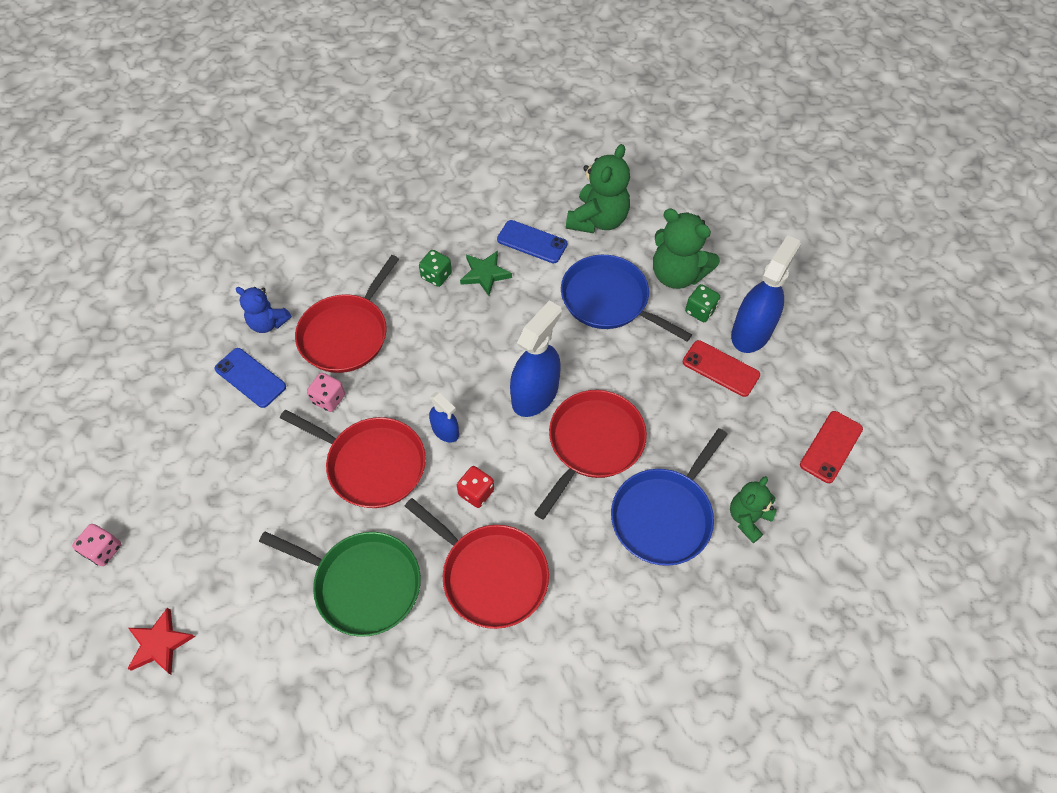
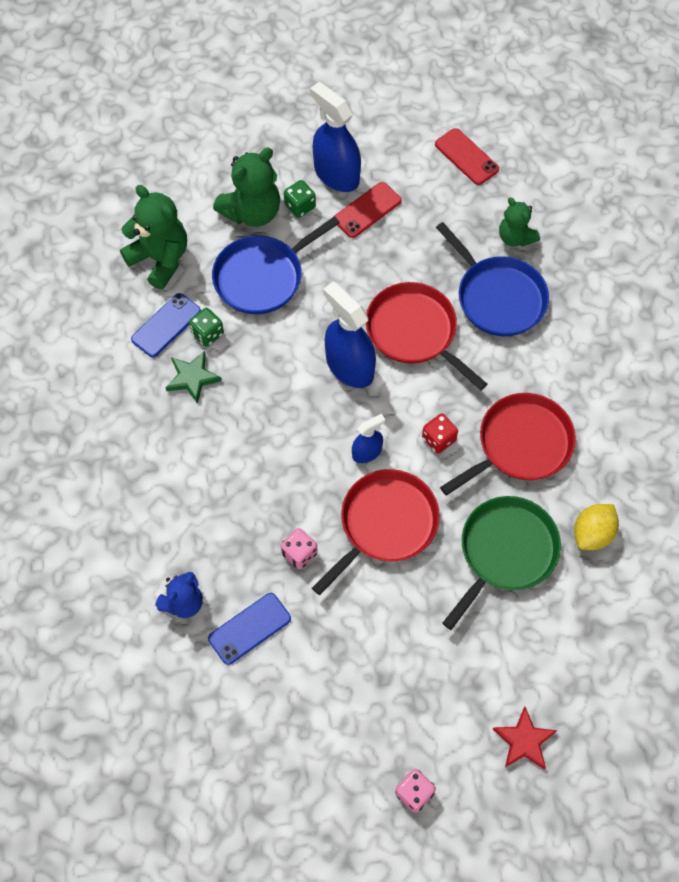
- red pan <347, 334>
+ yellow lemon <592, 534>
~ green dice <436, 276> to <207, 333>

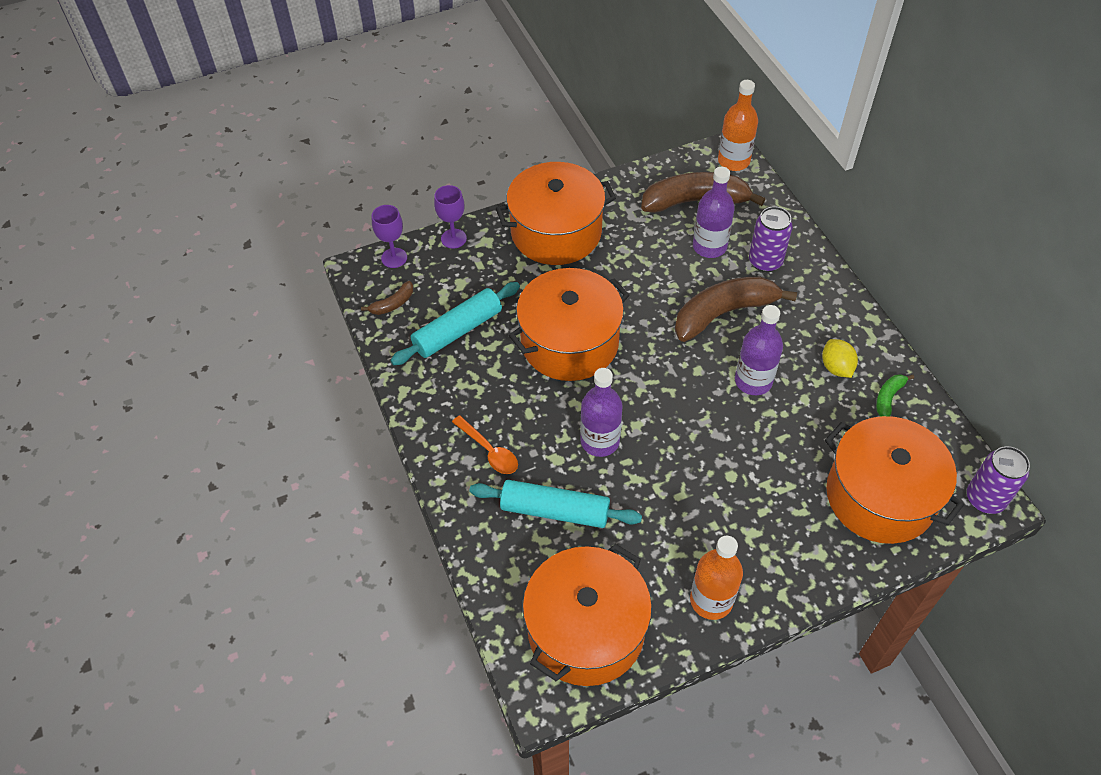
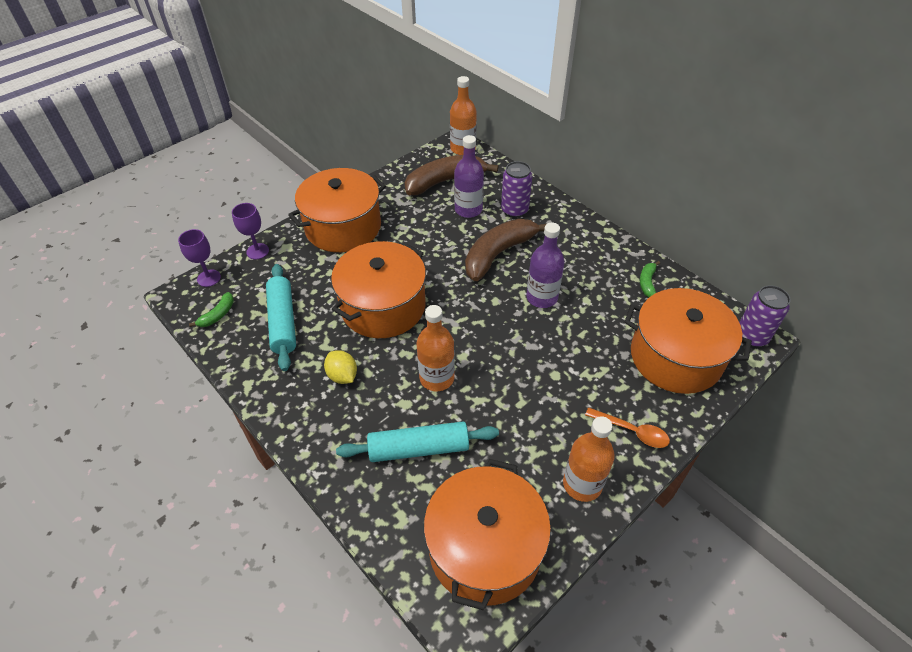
~ orange spoon <489, 451> to <631, 431>
~ yellow lemon <836, 367> to <342, 376>
~ brown banana <393, 304> to green banana <218, 315>
~ purple bottle <600, 441> to orange bottle <437, 378>
~ turquoise rolling pin <457, 331> = <283, 322> 45 degrees counterclockwise

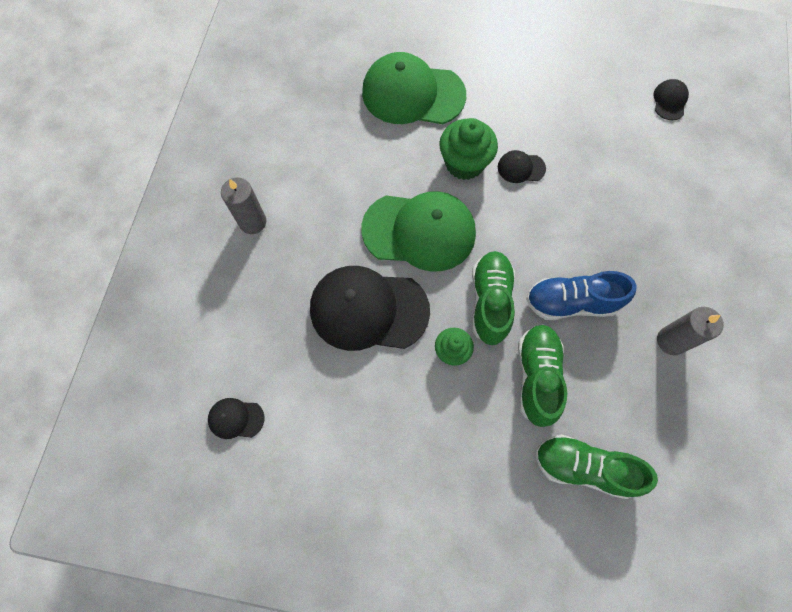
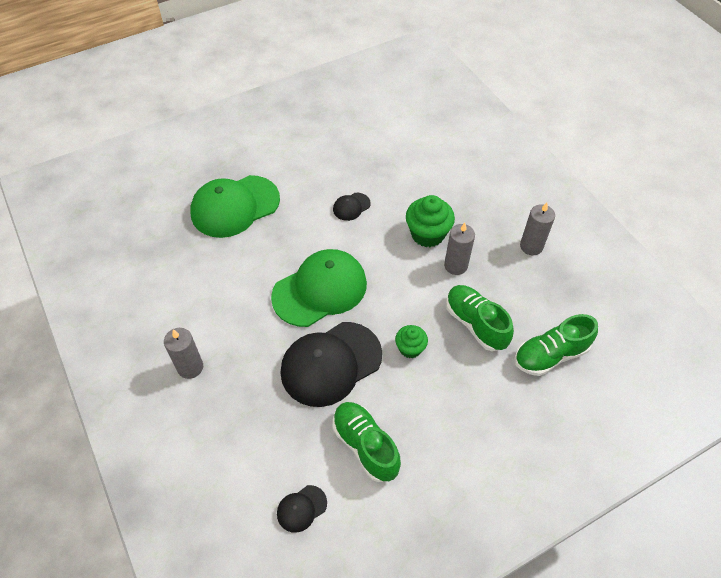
- black cap <669, 101>
~ green cupcake <464, 163> to <427, 234>
~ green shoe <490, 301> to <365, 445>
~ blue shoe <571, 303> to grey candle <455, 265>

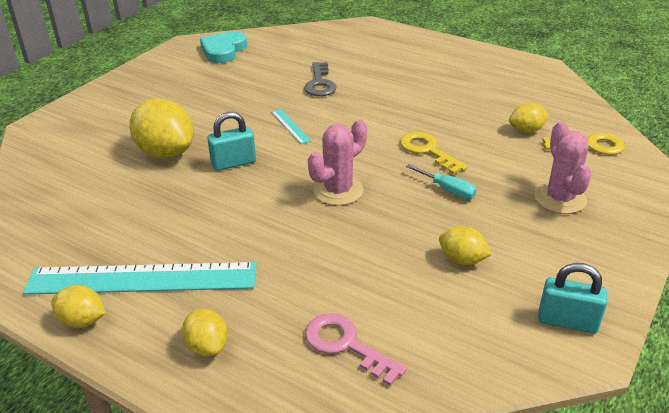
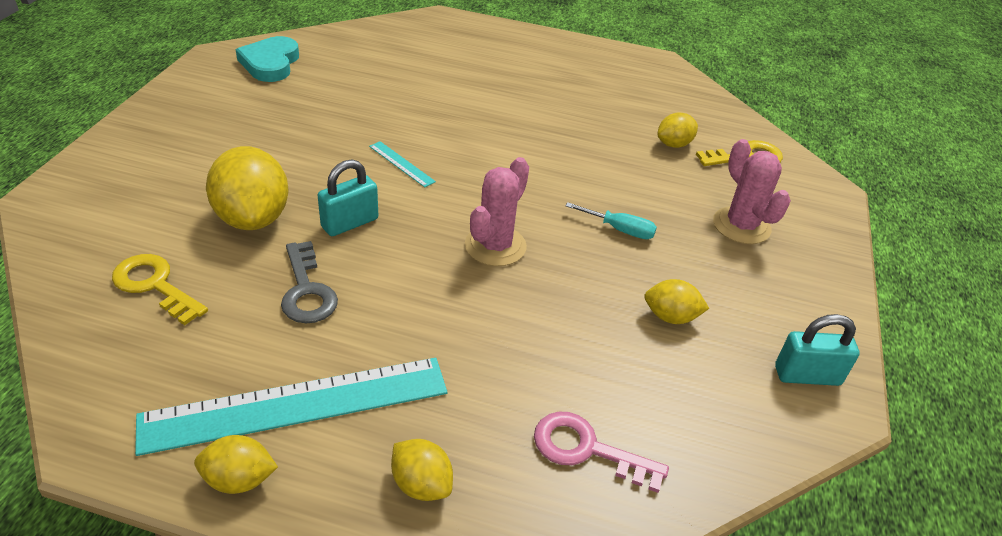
~ grey key <320, 83> to <307, 291>
~ yellow key <427, 150> to <154, 285>
~ yellow lemon <166, 153> = <253, 218> 45 degrees clockwise

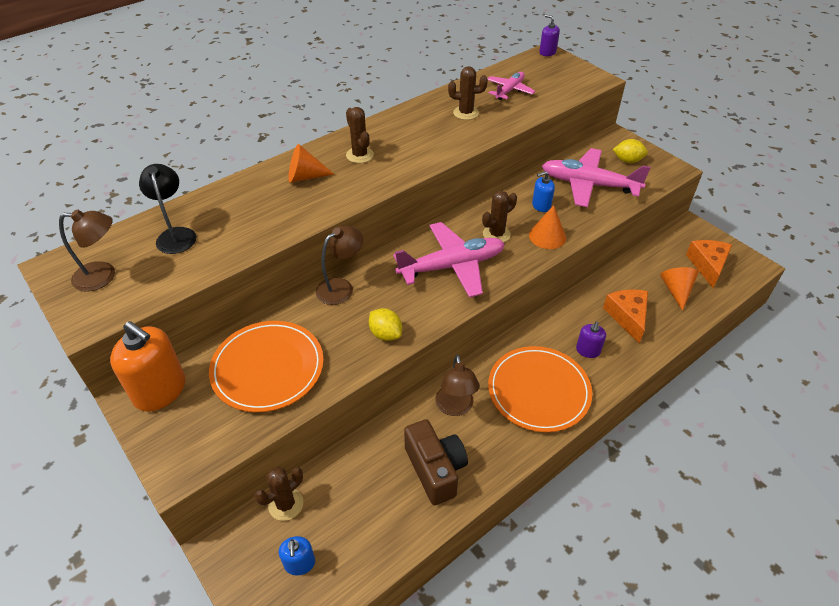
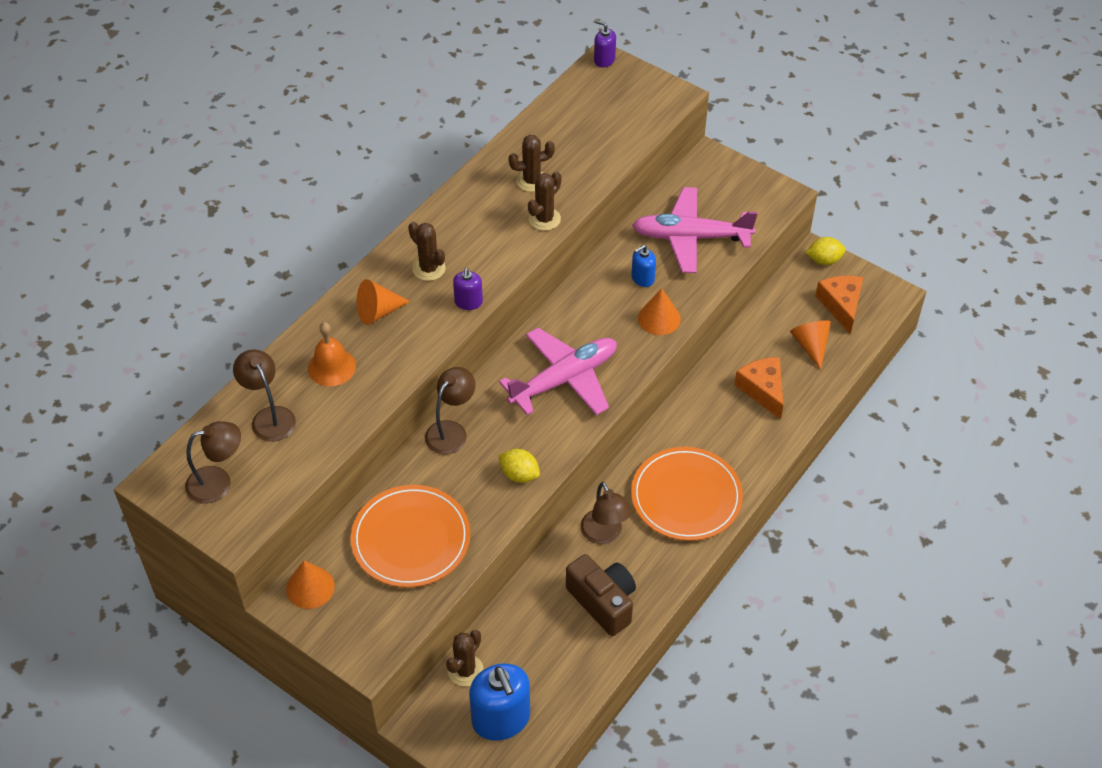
- pink plane <509, 90>
+ orange bell <331, 367>
~ brown cactus <496, 234> to <544, 219>
~ purple soap dispenser <588, 350> to <468, 302>
~ yellow lemon <627, 161> to <824, 260>
~ orange soap dispenser <160, 390> to orange cone <310, 587>
~ black lamp <176, 235> to brown lamp <269, 417>
~ blue soap dispenser <299, 563> = <501, 719> x1.95

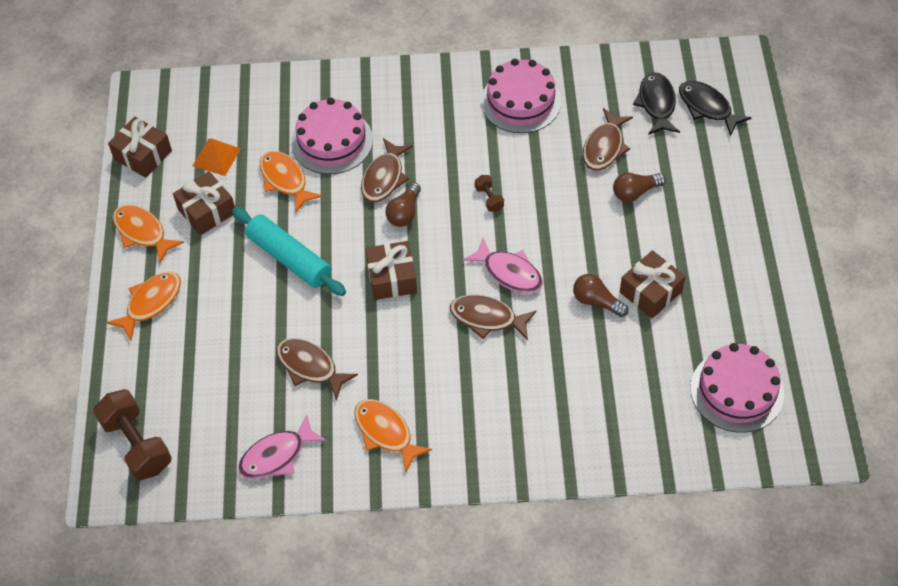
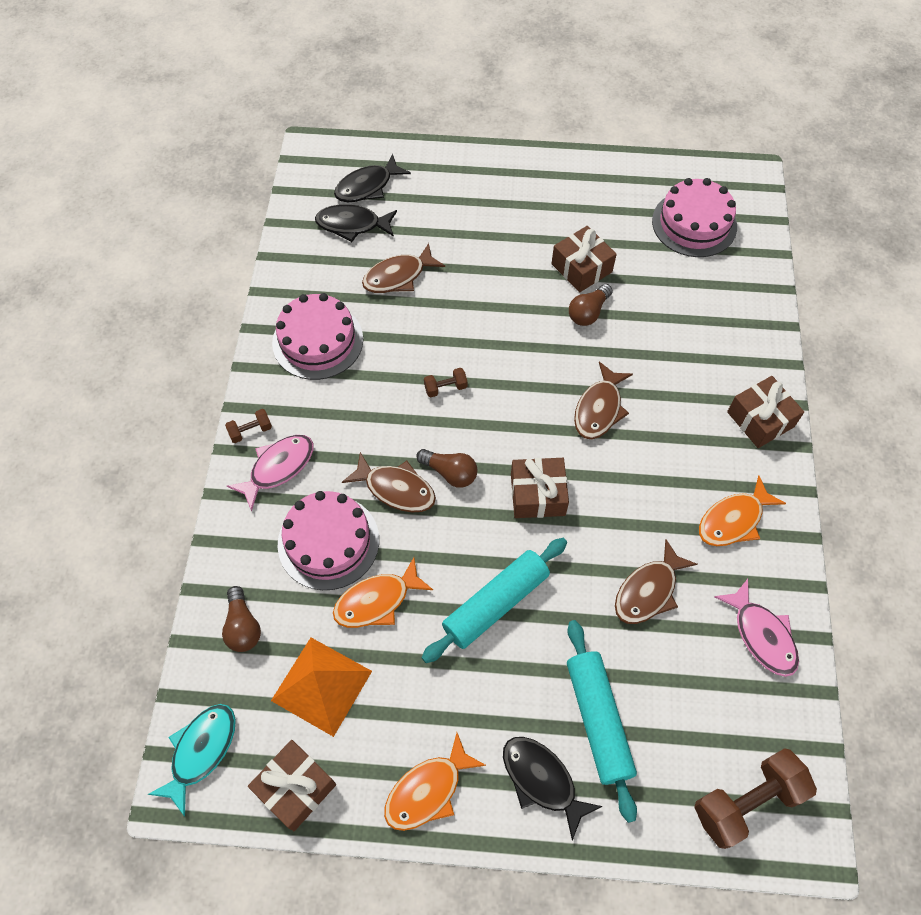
+ turquoise fish <201, 751>
+ brown dumbbell <250, 431>
+ turquoise rolling pin <598, 720>
~ brown gift <207, 211> to <760, 419>
~ pink fish <509, 273> to <278, 468>
~ brown light bulb <635, 192> to <243, 626>
~ orange fish <151, 303> to black fish <542, 780>
~ brown fish <604, 147> = <398, 276> 120 degrees clockwise
~ orange pyramid <216, 157> = <321, 685> x1.51

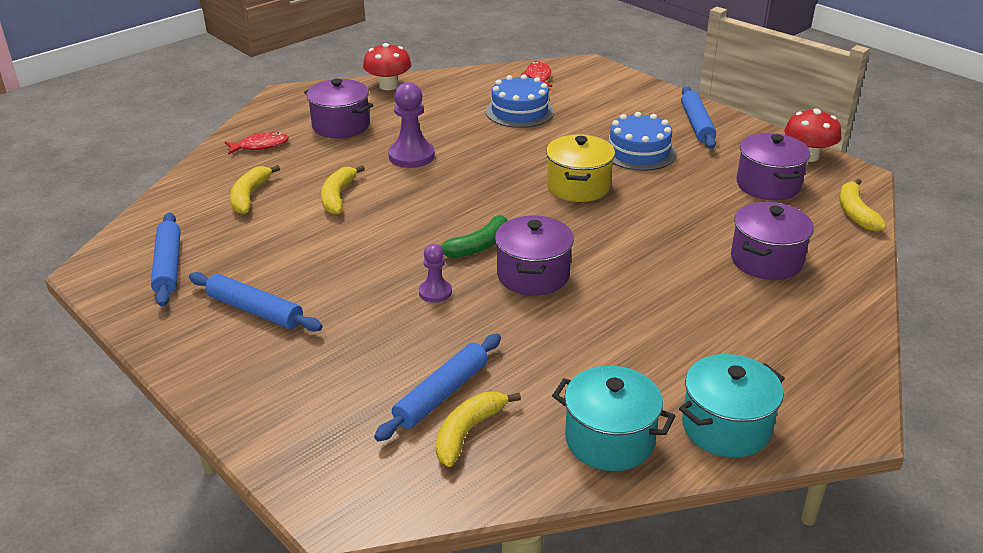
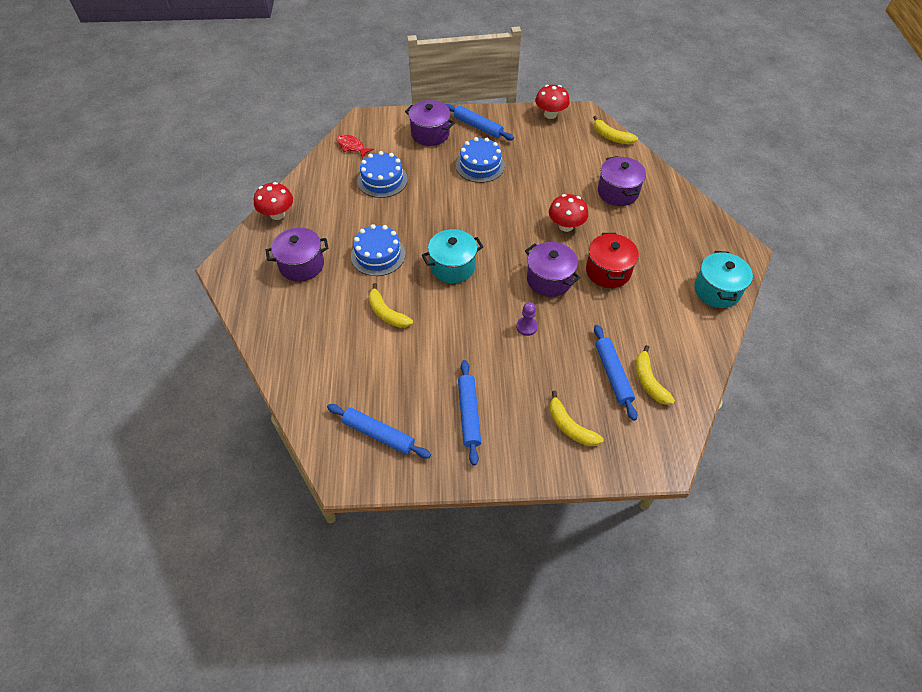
- red fish <260, 146>
- green banana <477, 246>
- yellow pot <578, 186>
+ red mushroom <566, 226>
+ red pot <608, 271>
~ yellow banana <250, 196> to <570, 426>
~ turquoise pot <609, 440> to <452, 267>
~ purple pot <768, 185> to <430, 134>
~ purple pawn <411, 156> to blue cake <378, 255>
~ blue rolling pin <255, 310> = <469, 414> 75 degrees counterclockwise

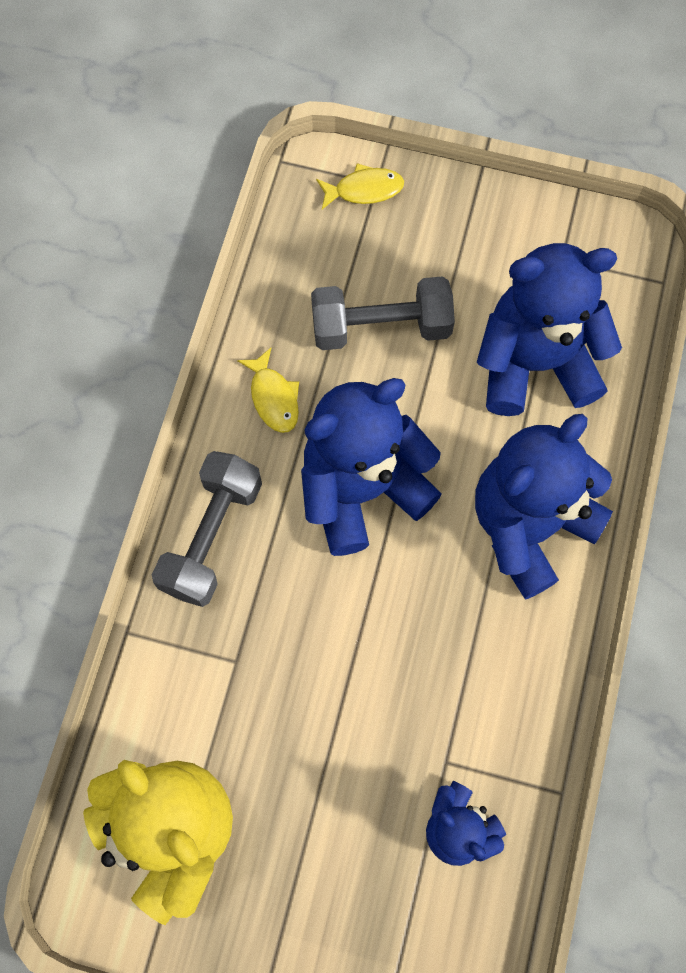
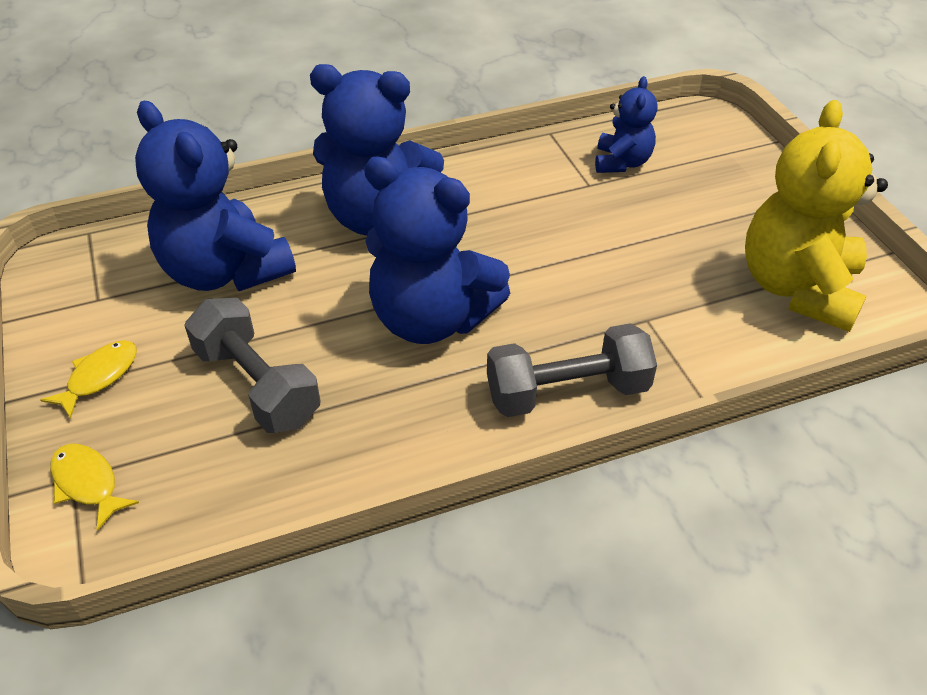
~ yellow fish <273, 397> to <99, 377>

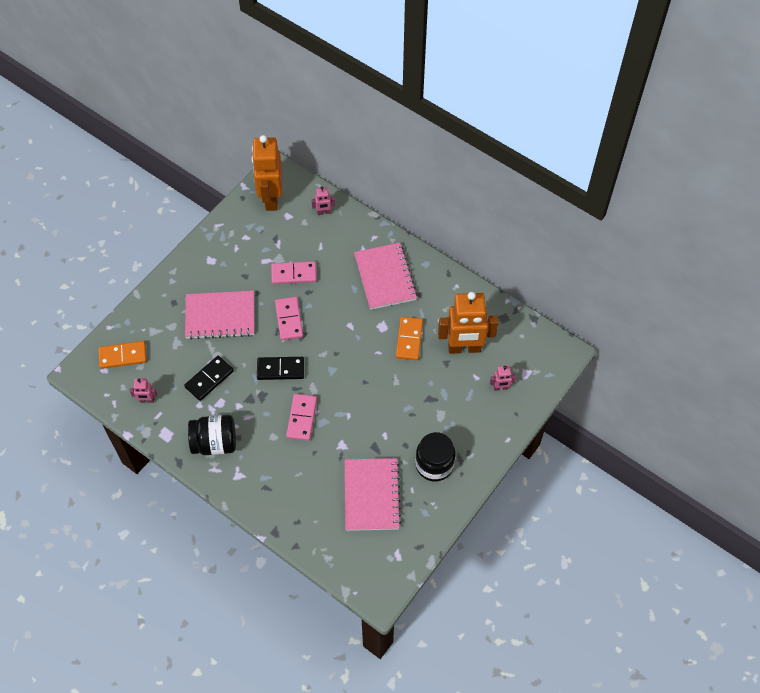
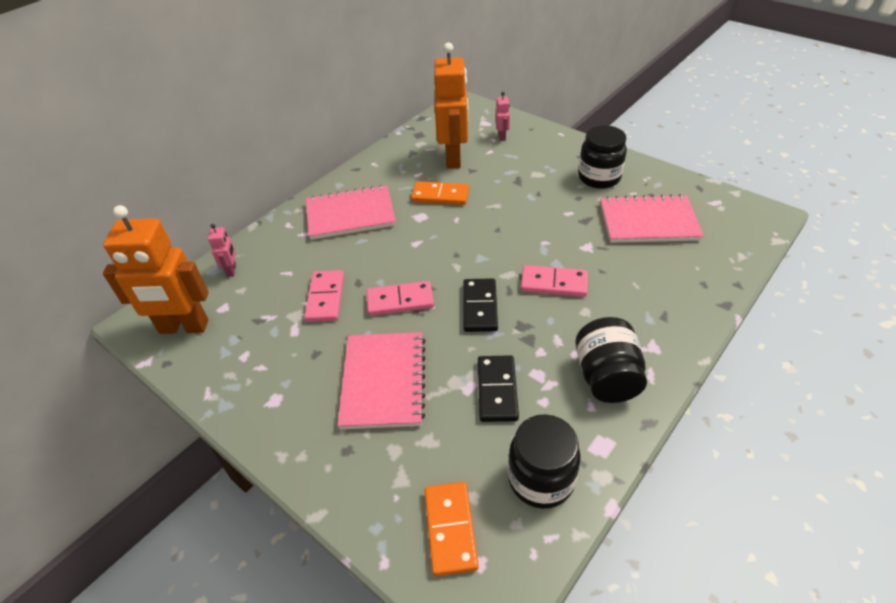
~ pink robot <147, 400> to black jar <541, 479>
~ black domino <209, 379> = <497, 390> 45 degrees clockwise

